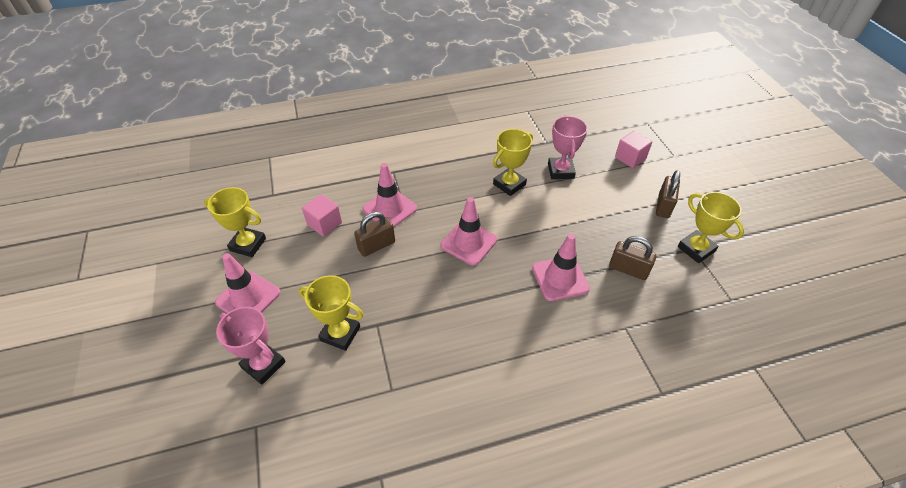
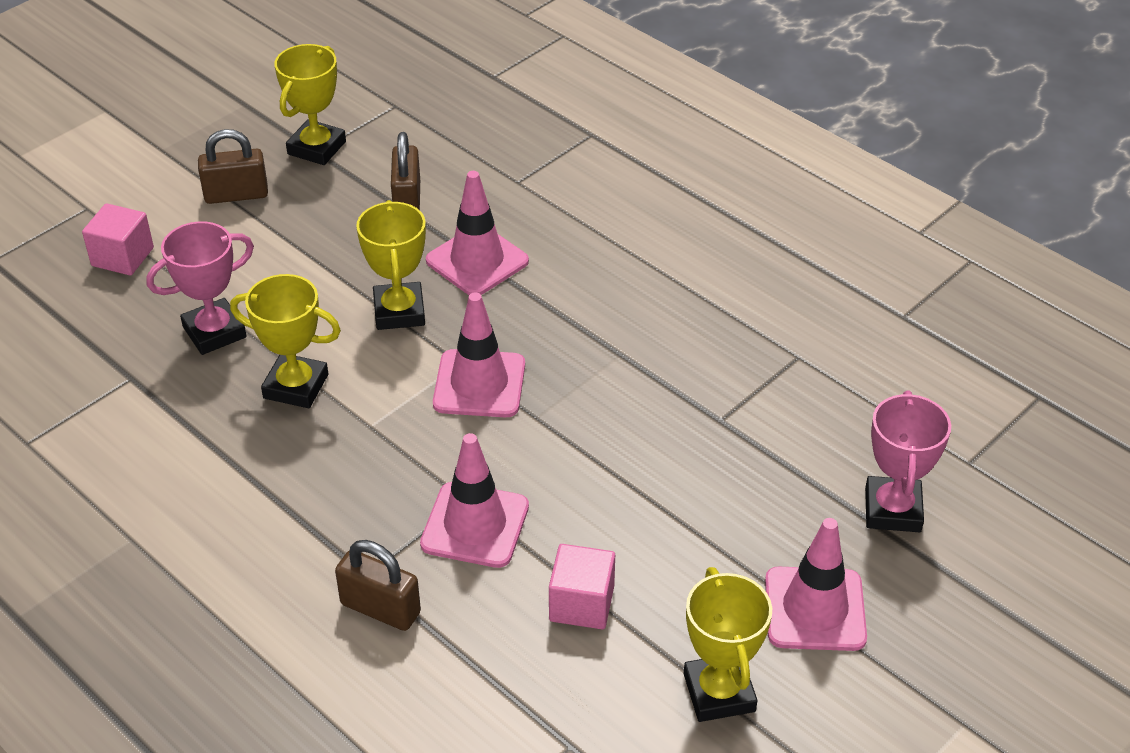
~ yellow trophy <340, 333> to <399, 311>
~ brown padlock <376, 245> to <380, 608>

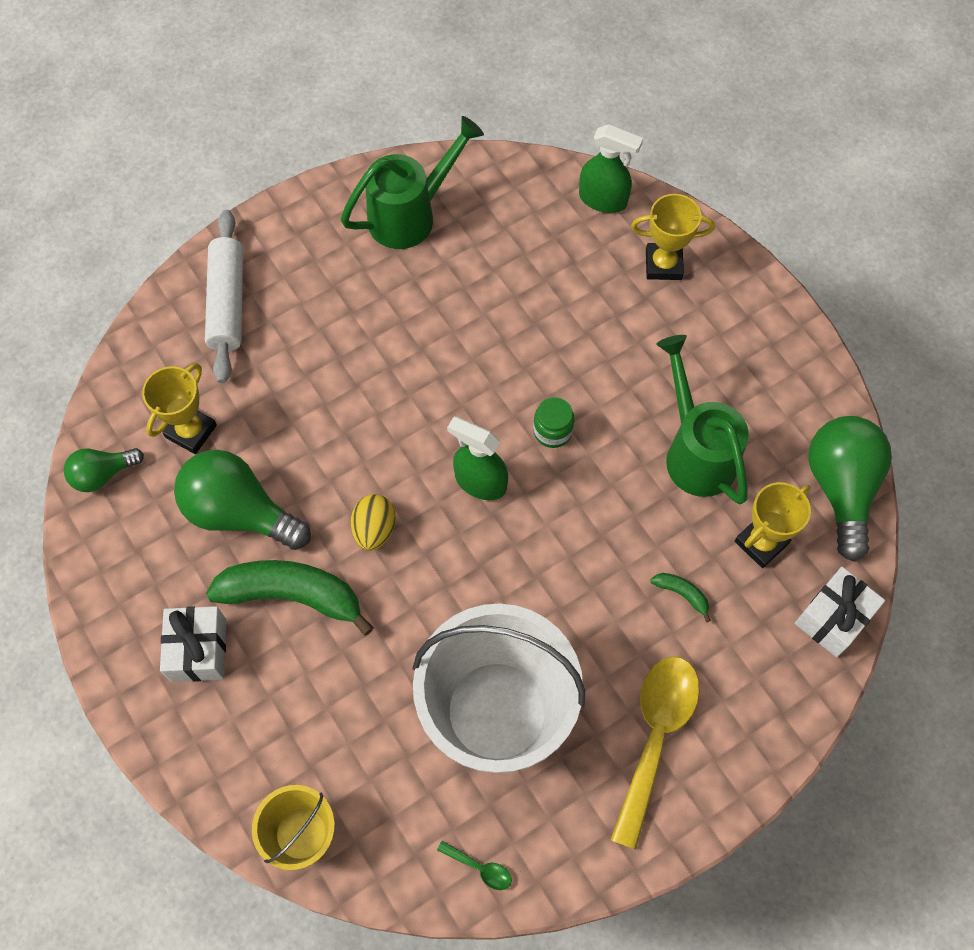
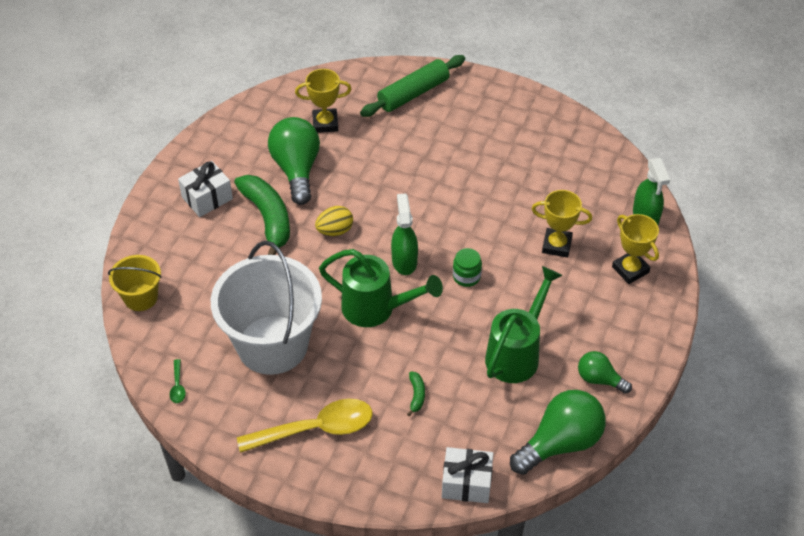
~ green light bulb <103, 474> to <599, 379>
~ green watering can <410, 215> to <376, 309>
~ yellow trophy <761, 542> to <556, 245>
~ white rolling pin <228, 303> to green rolling pin <413, 93>

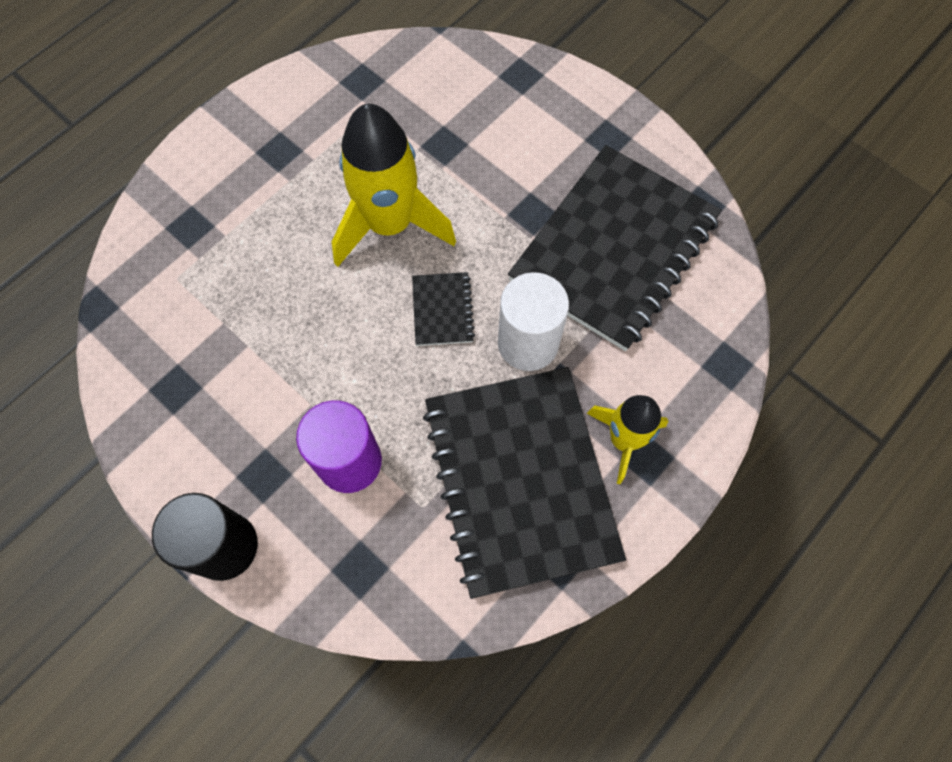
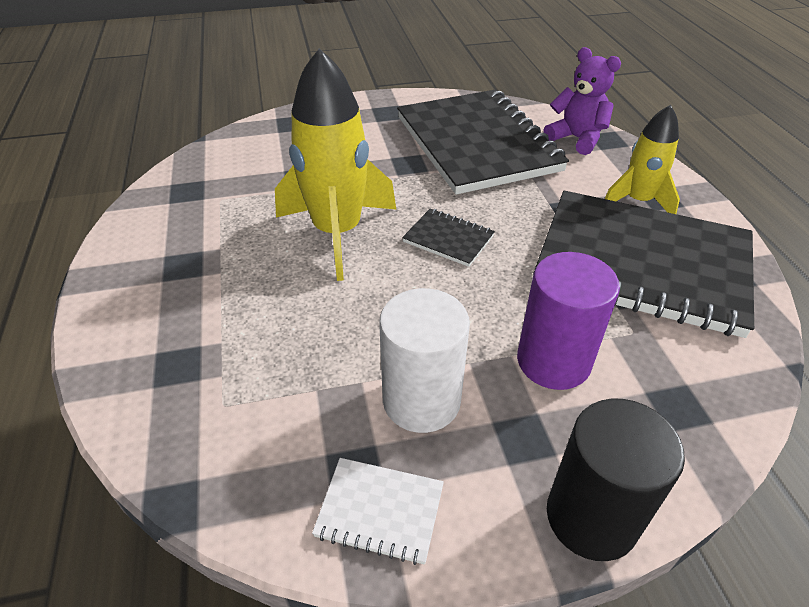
+ white notebook <380, 511>
+ purple teddy bear <577, 139>
~ white cylinder <528, 343> to <421, 400>

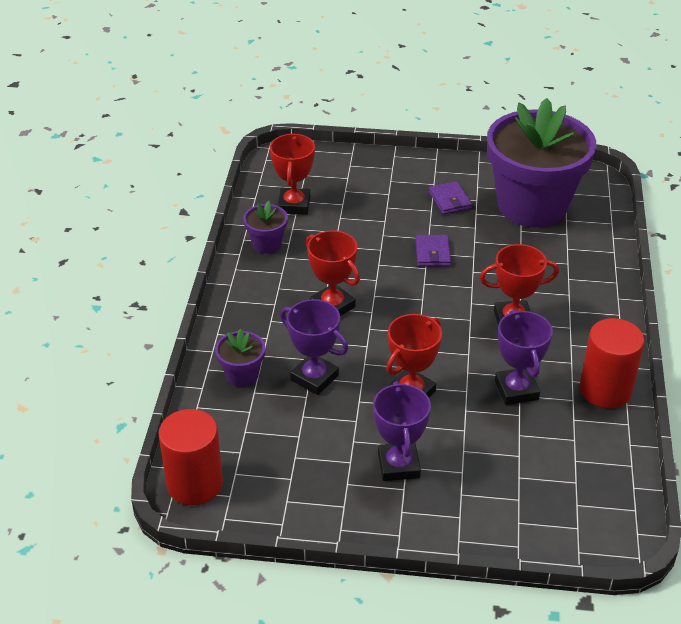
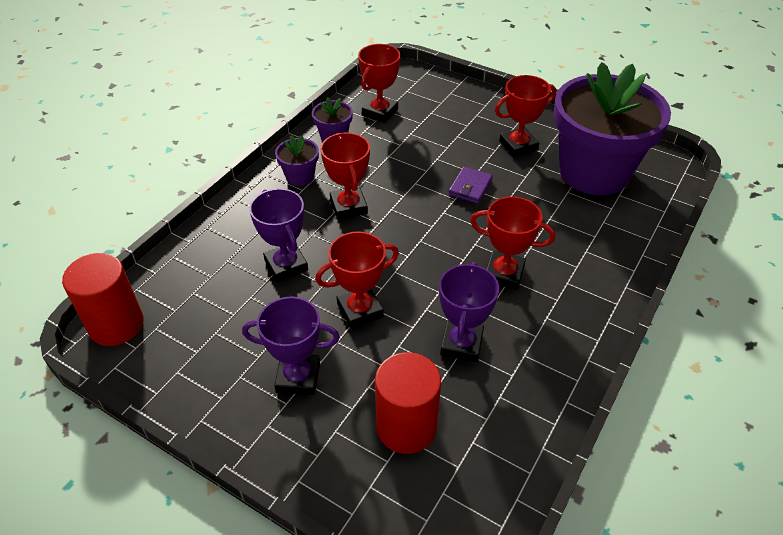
~ purple flower pot <242, 375> to <300, 177>
~ red cylinder <605, 390> to <406, 427>
~ purple wallet <450, 200> to red trophy <518, 146>
~ purple trophy <398, 465> = <298, 377> 75 degrees clockwise

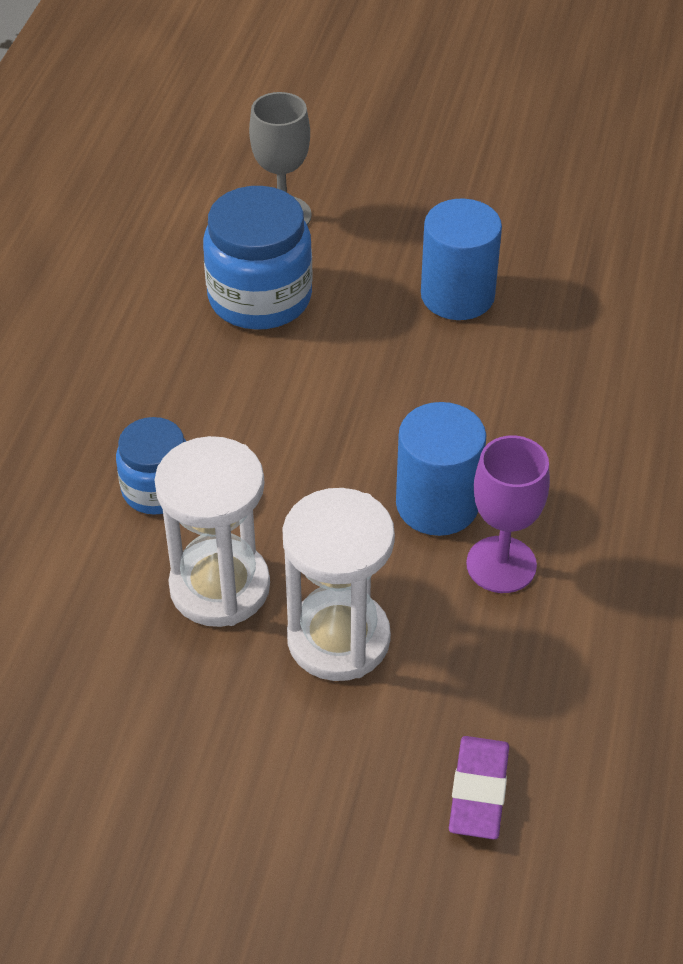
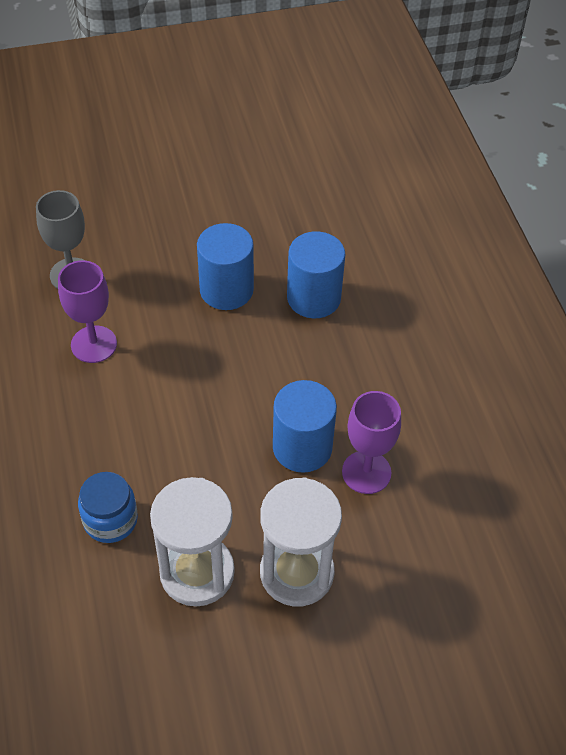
- purple eraser <479, 791>
+ blue cylinder <313, 298>
~ blue jar <260, 298> to purple goblet <94, 344>

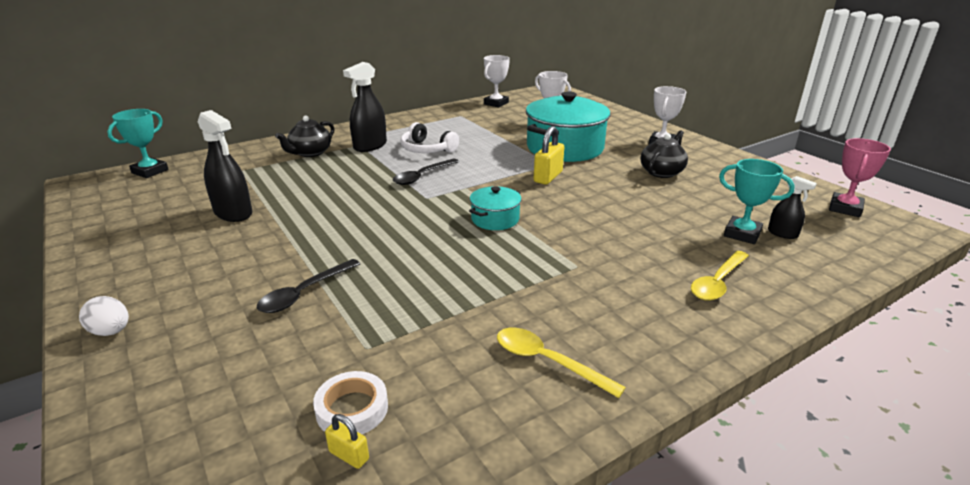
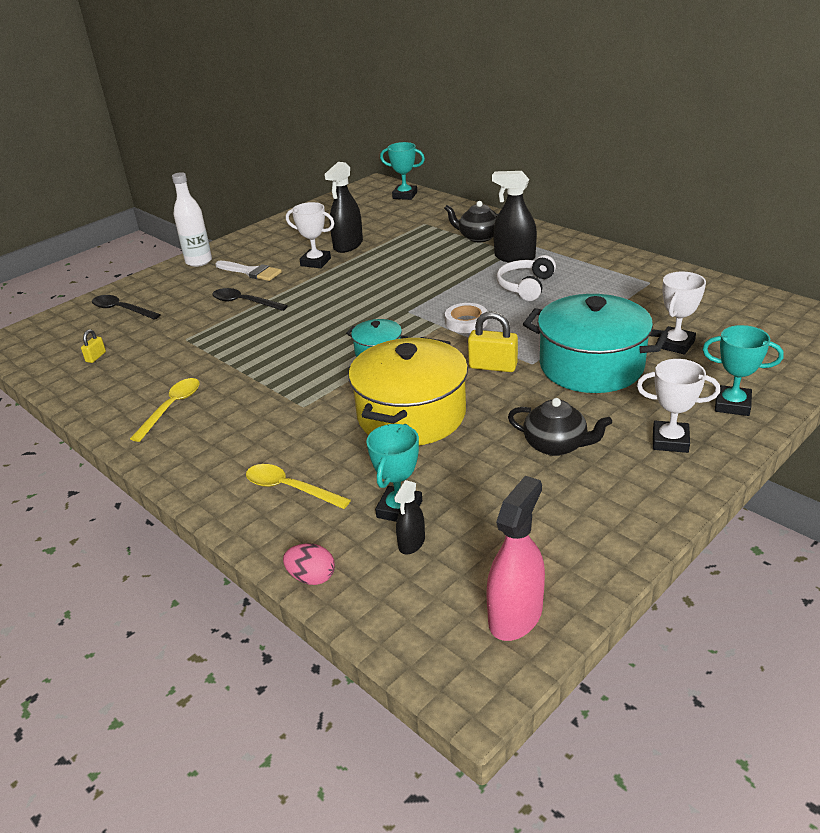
+ white brush <251, 272>
+ pink egg <312, 577>
+ yellow pot <411, 415>
+ turquoise trophy <732, 405>
~ white tape <352, 409> to <466, 322>
~ black spoon <422, 176> to <121, 310>
~ white trophy <496, 103> to <315, 262>
~ white egg <111, 331> to white bottle <199, 261>
~ pink trophy <845, 208> to pink spray bottle <515, 615>

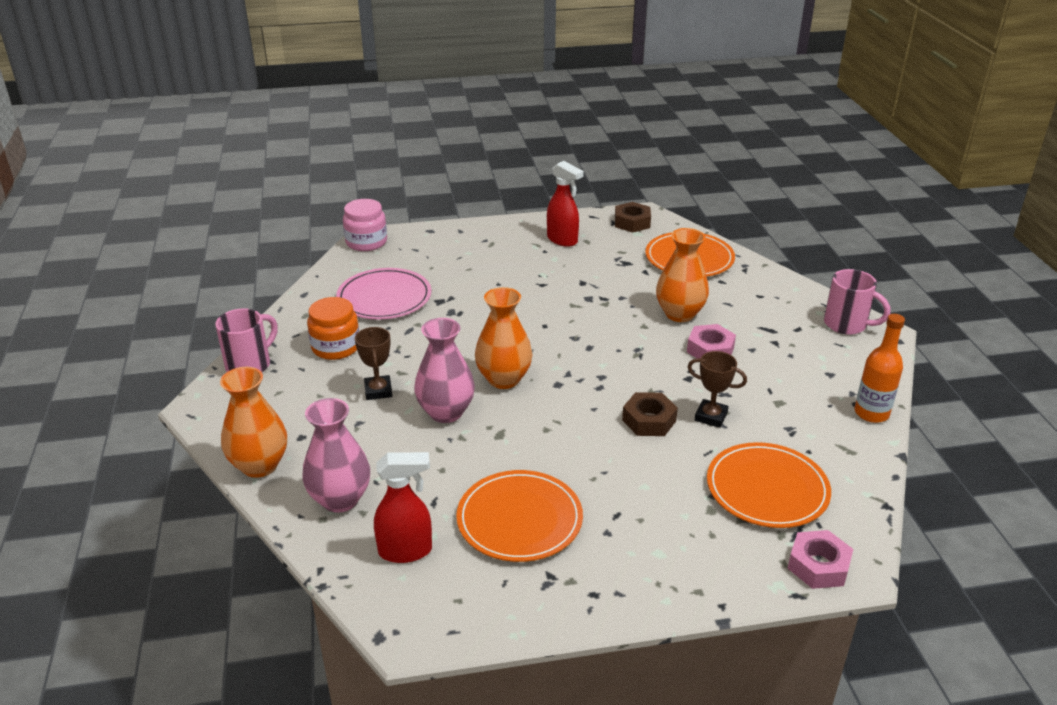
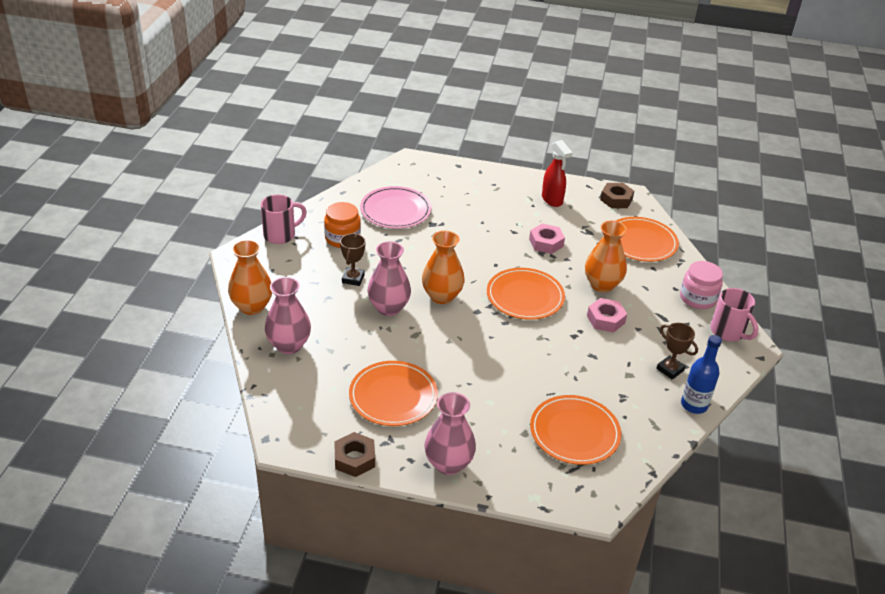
- red spray bottle <406, 551>
+ pink vase <448, 463>
+ orange plate <525, 296>
~ pink jar <366, 242> to <698, 298>
~ brown nut <649, 420> to <354, 459>
~ brown trophy <711, 416> to <670, 369>
~ pink nut <818, 566> to <546, 243>
~ orange bottle <871, 413> to blue bottle <694, 405>

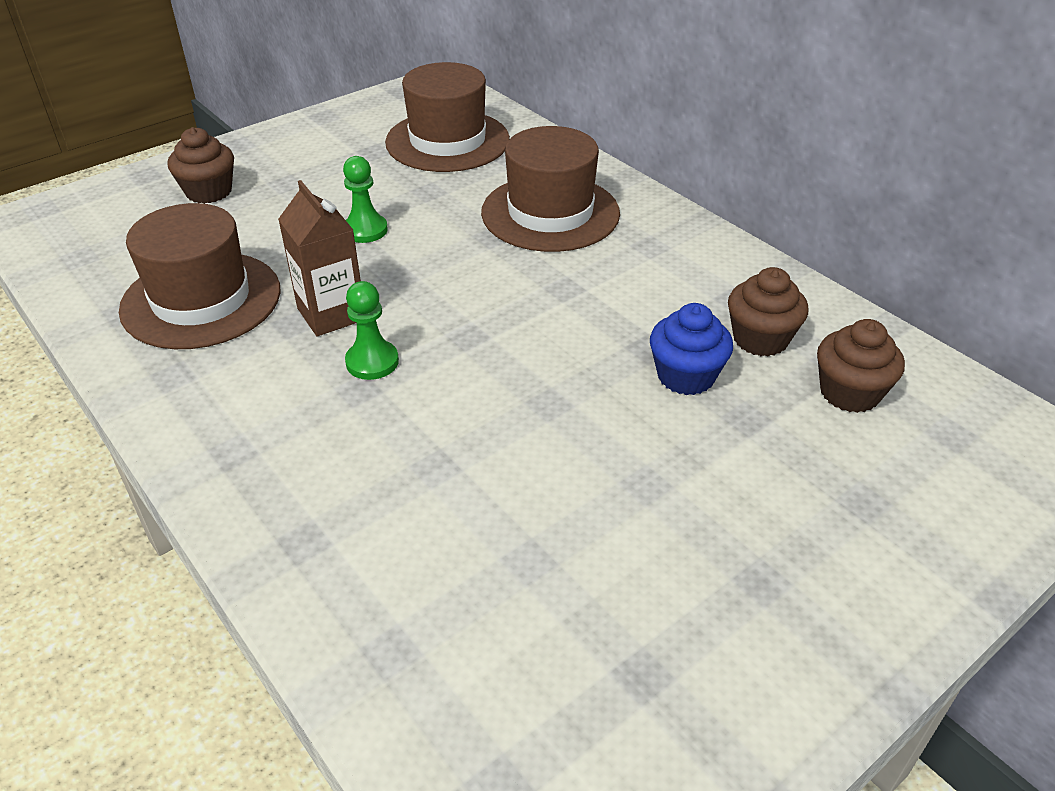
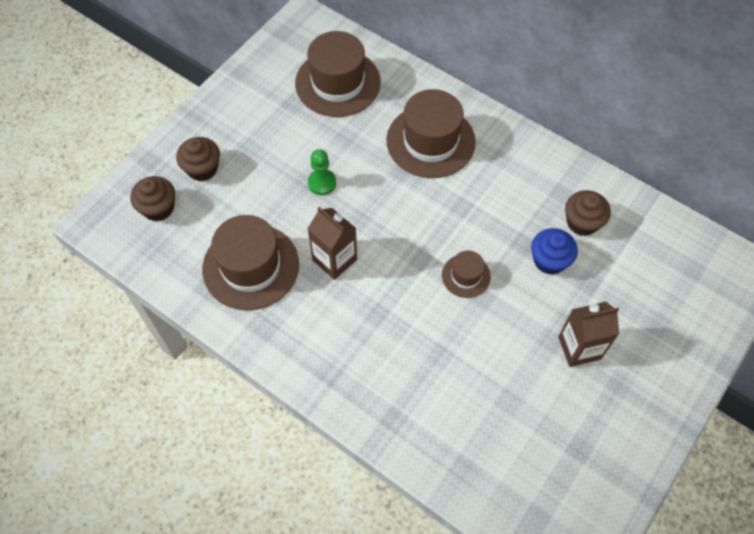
- green pawn <372, 362>
+ brown hat <466, 276>
+ brown carton <579, 348>
~ brown cupcake <849, 393> to <158, 208>

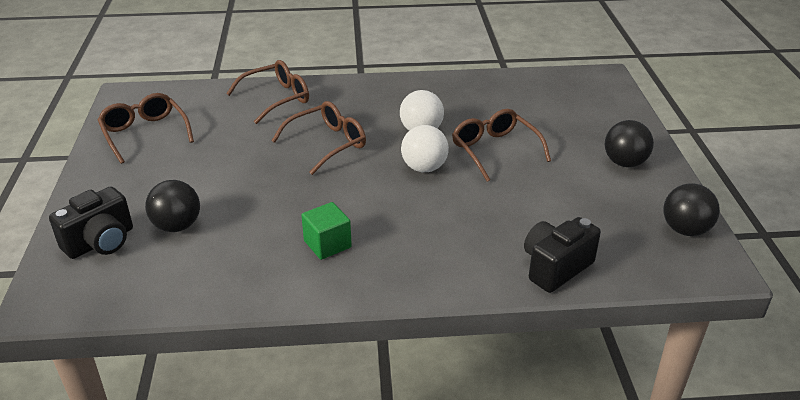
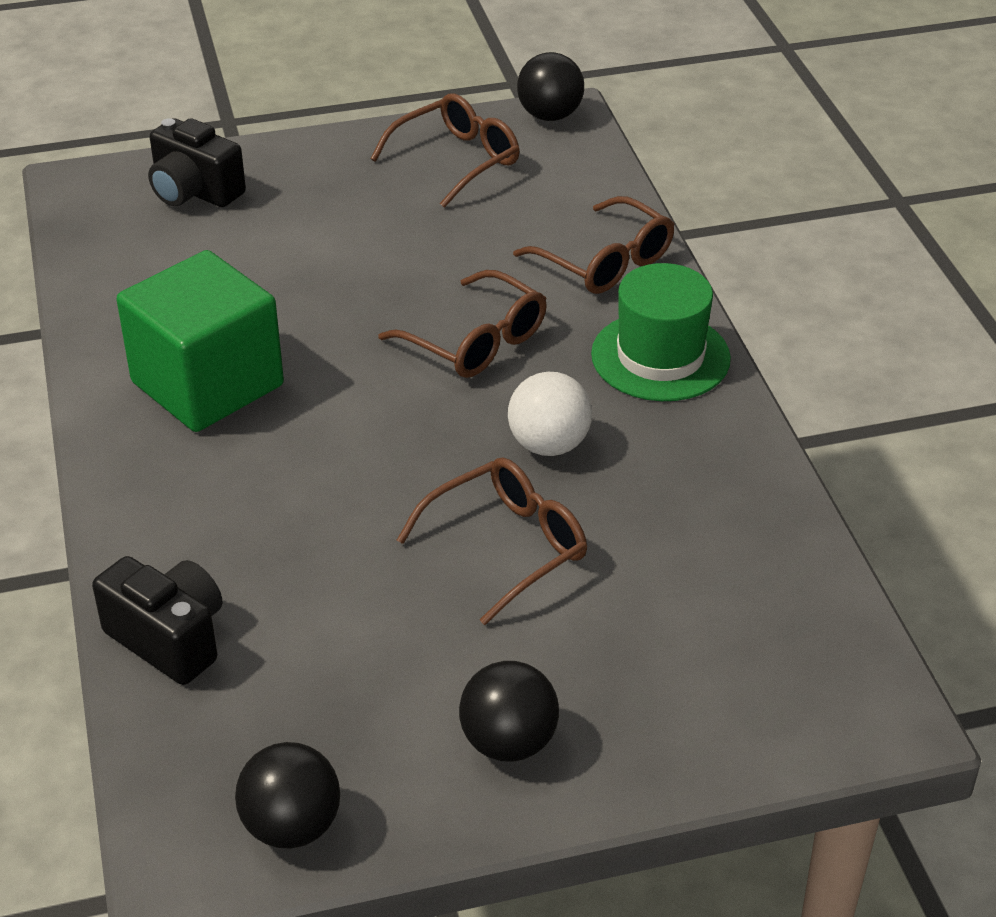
- white ball <424, 168>
+ green hat <660, 356>
~ black ball <177, 226> to <550, 115>
~ green cube <327, 244> = <207, 384> x2.06

